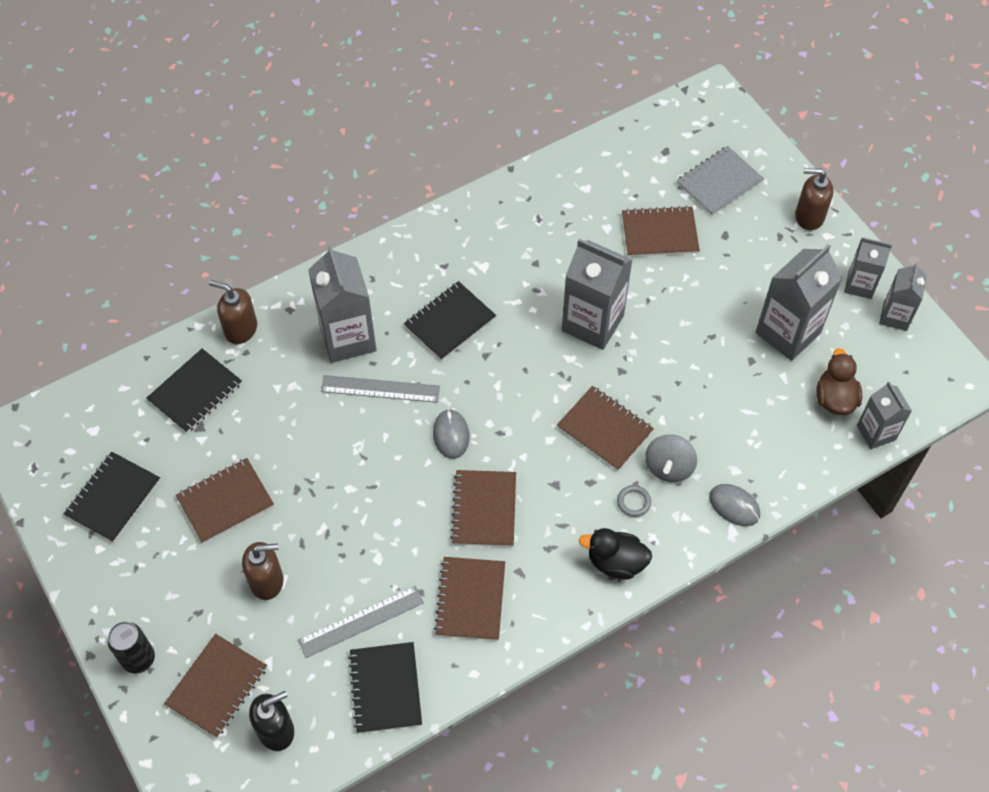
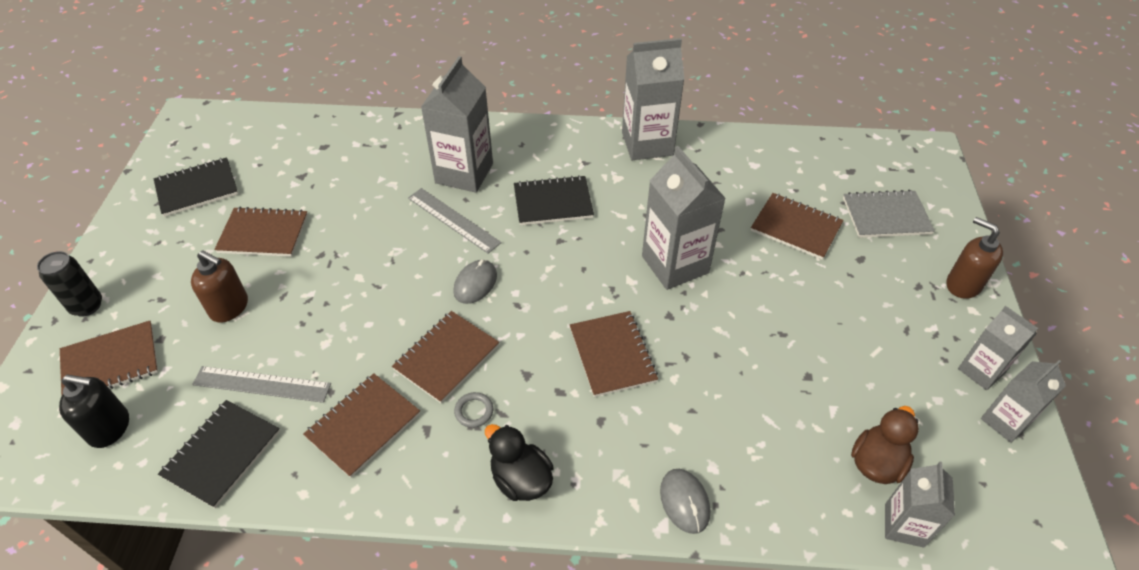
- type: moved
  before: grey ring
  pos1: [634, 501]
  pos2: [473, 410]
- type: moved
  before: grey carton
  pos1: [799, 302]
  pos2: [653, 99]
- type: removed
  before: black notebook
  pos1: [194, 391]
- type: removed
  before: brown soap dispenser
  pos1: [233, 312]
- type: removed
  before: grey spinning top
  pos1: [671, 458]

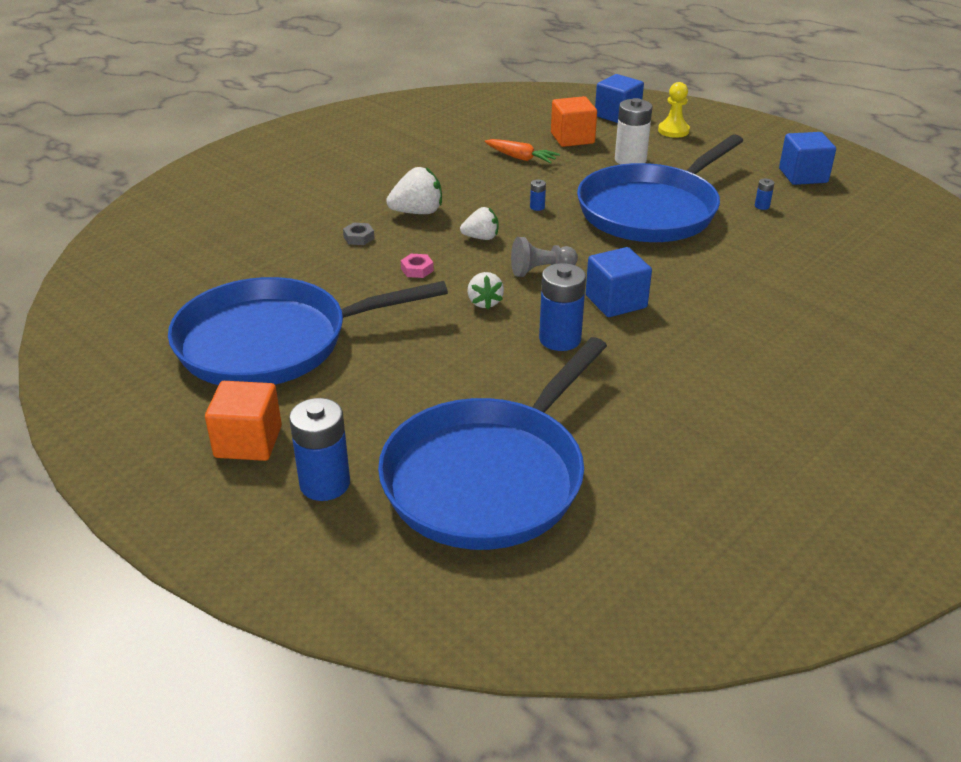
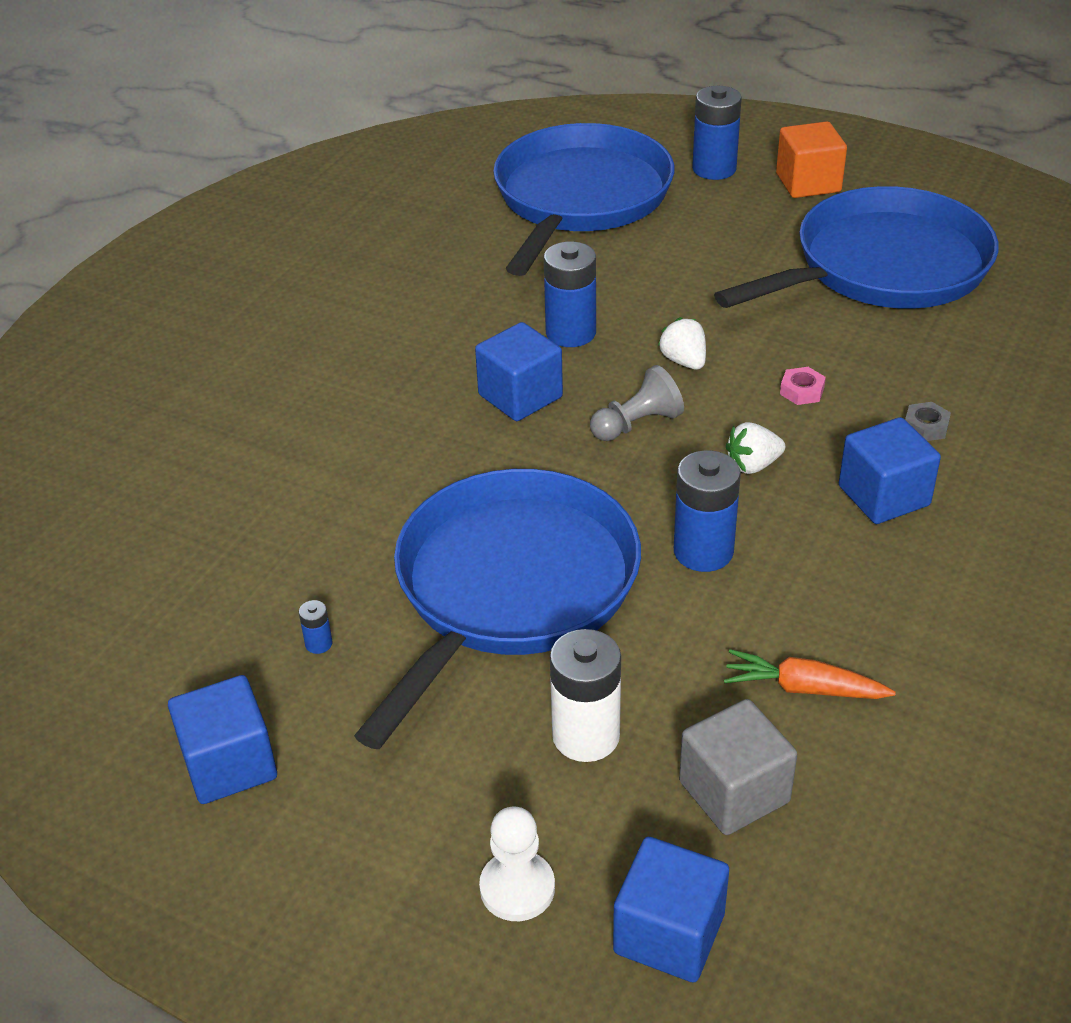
- type: recoloured
  before: yellow pawn
  after: white pawn
  pos1: [674, 110]
  pos2: [517, 864]
- type: resized
  before: blue battery
  pos1: [538, 195]
  pos2: [707, 511]
  scale: 2.31
- type: recoloured
  before: orange cube
  after: grey cube
  pos1: [574, 121]
  pos2: [738, 767]
- type: replaced
  before: white strawberry
  after: blue cube
  pos1: [414, 190]
  pos2: [890, 470]

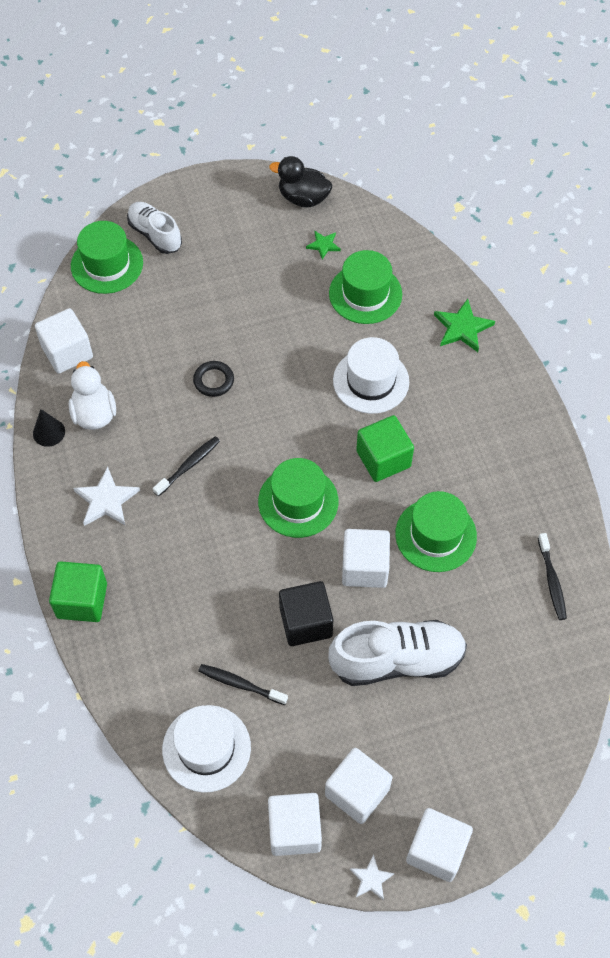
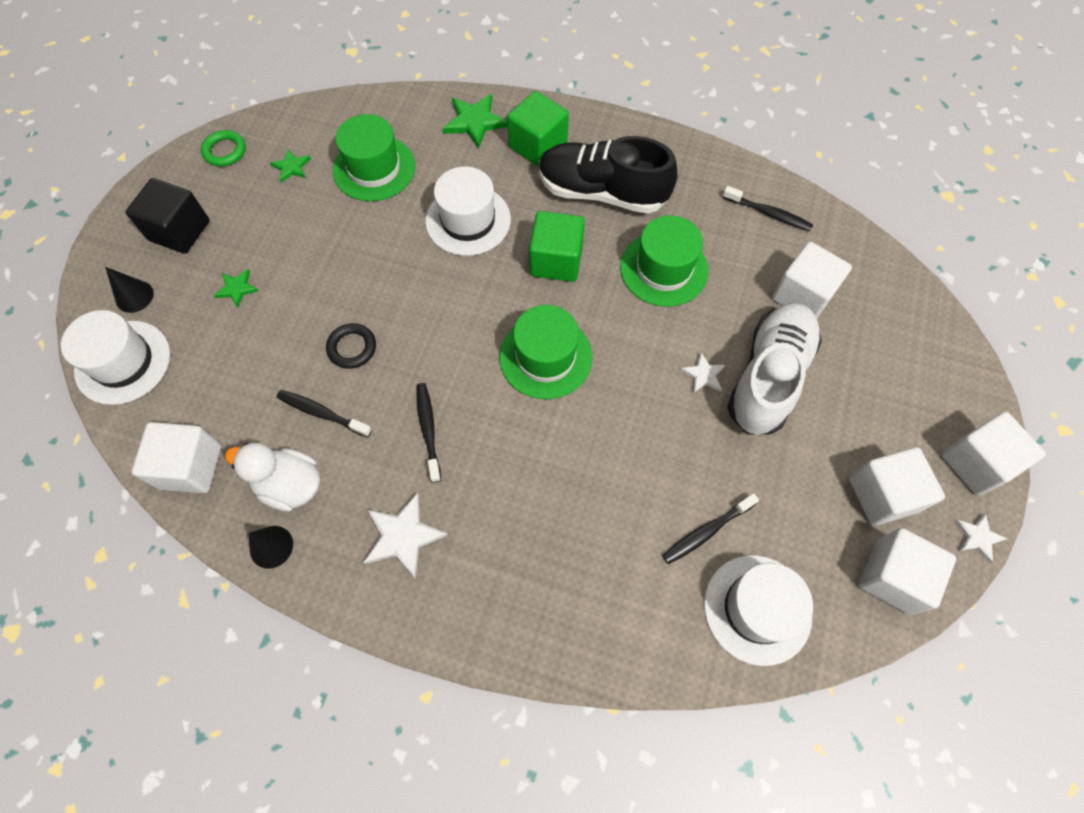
- type: recoloured
  before: green hat
  after: white hat
  pos1: [107, 257]
  pos2: [115, 357]
- type: replaced
  before: white shoe
  after: black cone
  pos1: [154, 228]
  pos2: [129, 290]
- type: moved
  before: black cube
  pos1: [306, 613]
  pos2: [168, 216]
- type: replaced
  before: black duck
  after: green ring
  pos1: [300, 182]
  pos2: [223, 148]
- type: added
  after: green star
  pos2: [236, 288]
- type: added
  after: black toothbrush
  pos2: [324, 413]
- type: moved
  before: green cube
  pos1: [78, 591]
  pos2: [538, 129]
- type: added
  after: black shoe
  pos2: [608, 175]
- type: added
  after: white star
  pos2: [703, 372]
- type: moved
  before: white cube
  pos1: [366, 558]
  pos2: [812, 280]

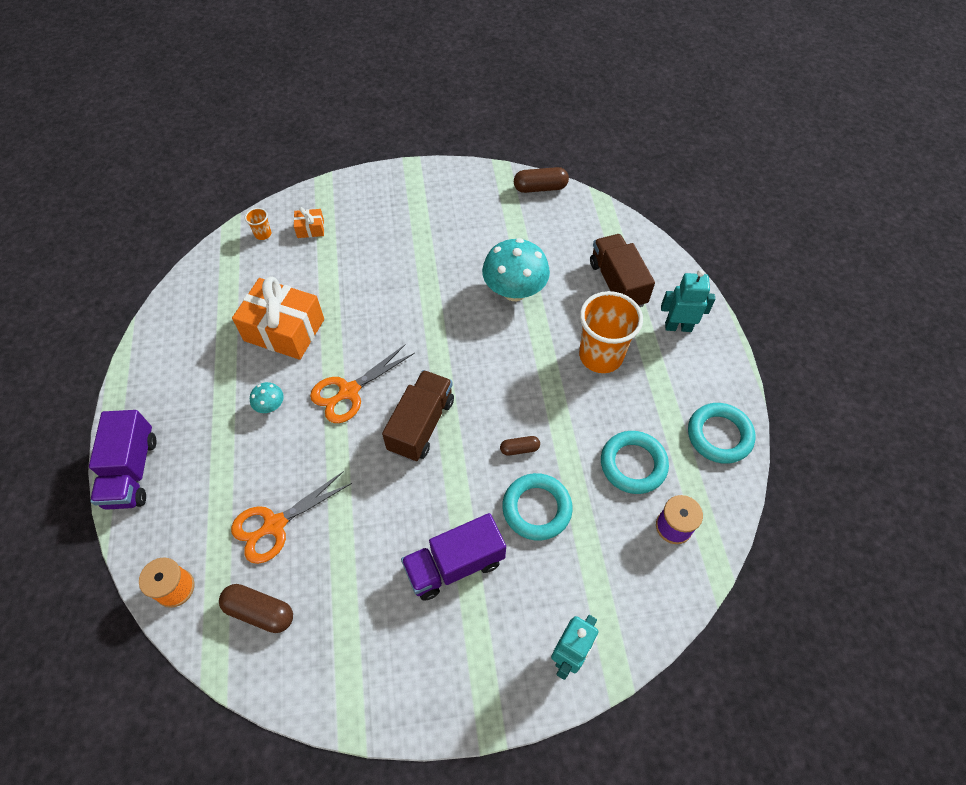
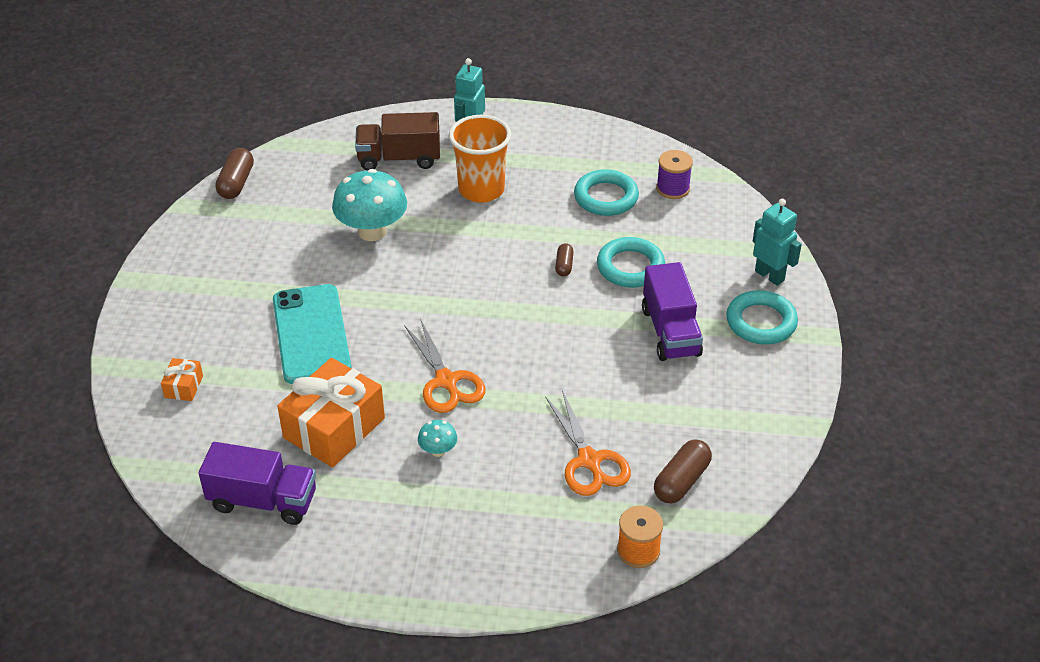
- type: moved
  before: purple truck
  pos1: [123, 460]
  pos2: [257, 483]
- type: added
  after: turquoise phone
  pos2: [312, 334]
- type: moved
  before: turquoise ring
  pos1: [721, 433]
  pos2: [762, 317]
- type: removed
  before: orange cup
  pos1: [258, 224]
- type: removed
  before: brown truck
  pos1: [418, 415]

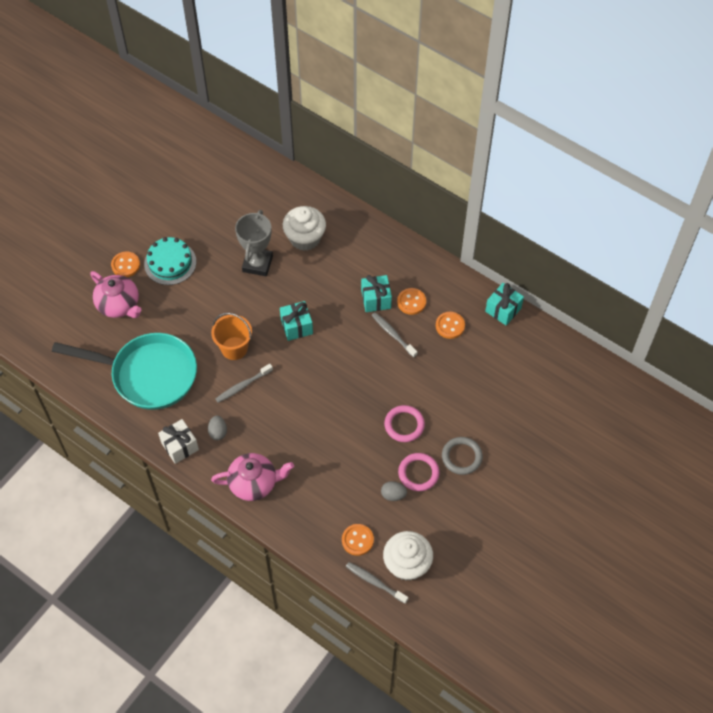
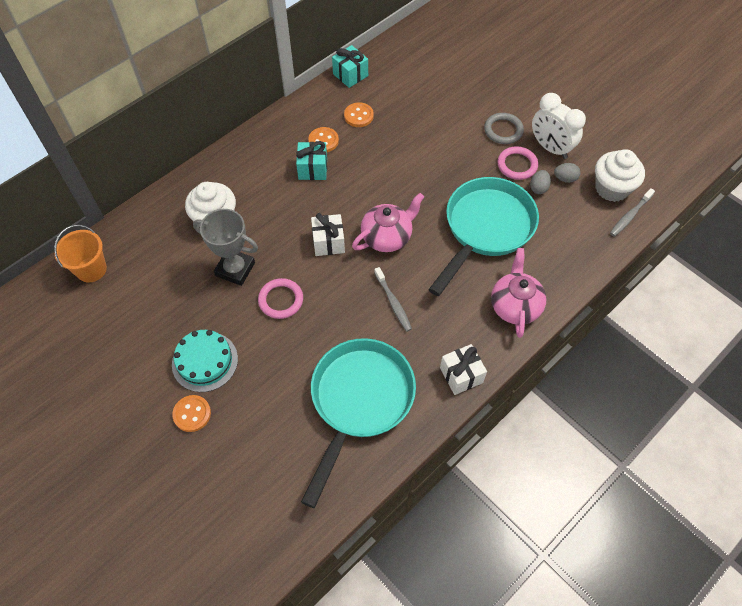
- type: moved
  before: orange bucket
  pos1: [231, 336]
  pos2: [80, 254]
- type: moved
  before: pink ring
  pos1: [404, 423]
  pos2: [280, 298]
- type: recoloured
  before: turquoise gift
  after: white gift
  pos1: [296, 321]
  pos2: [328, 234]
- type: moved
  before: pink teapot
  pos1: [115, 294]
  pos2: [388, 222]
- type: added
  after: turquoise pan
  pos2: [483, 236]
- type: added
  after: white clock
  pos2: [559, 126]
- type: moved
  before: grey egg
  pos1: [217, 427]
  pos2: [567, 173]
- type: removed
  before: orange button
  pos1: [358, 540]
- type: removed
  before: grey toothbrush
  pos1: [394, 335]

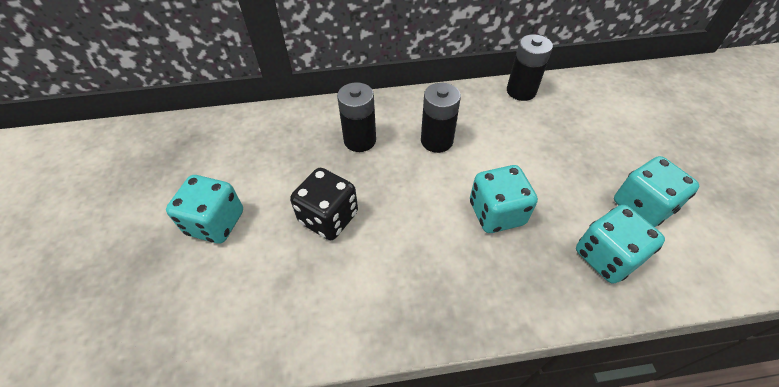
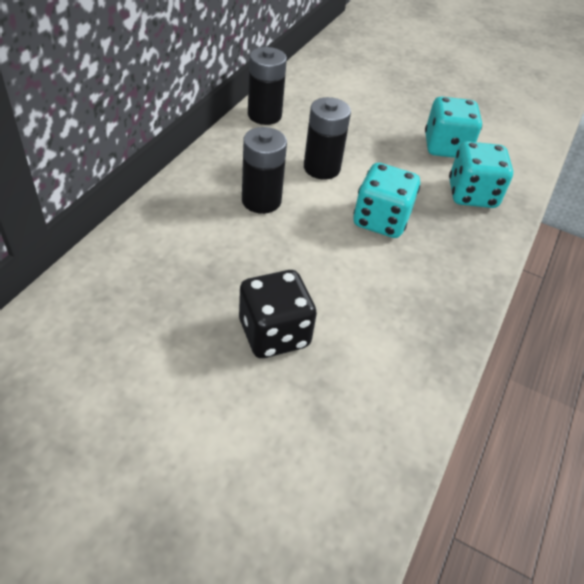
- type: moved
  before: black battery
  pos1: [356, 117]
  pos2: [327, 138]
- type: removed
  before: turquoise dice
  pos1: [204, 209]

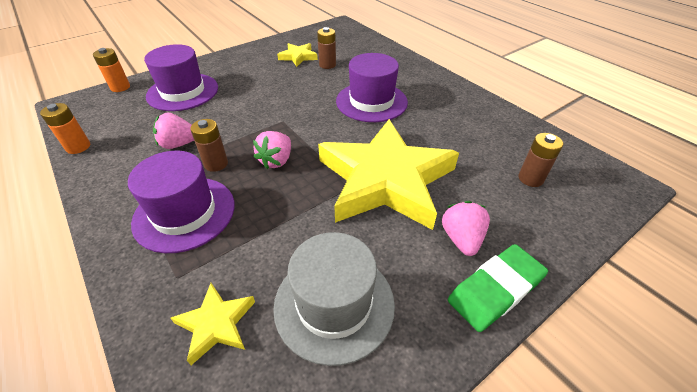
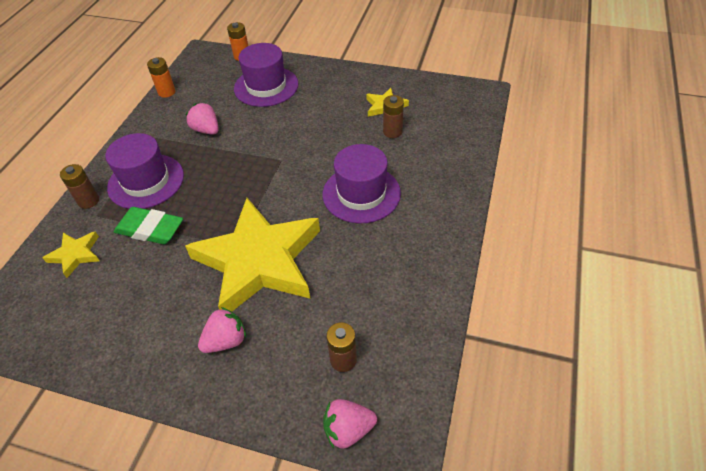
- type: moved
  before: brown battery
  pos1: [209, 145]
  pos2: [79, 186]
- type: moved
  before: green eraser
  pos1: [498, 288]
  pos2: [148, 225]
- type: moved
  before: pink strawberry
  pos1: [272, 150]
  pos2: [350, 424]
- type: removed
  before: grey hat
  pos1: [334, 299]

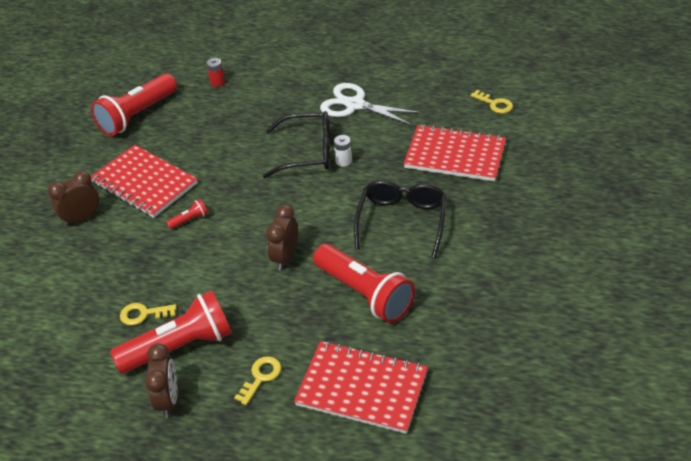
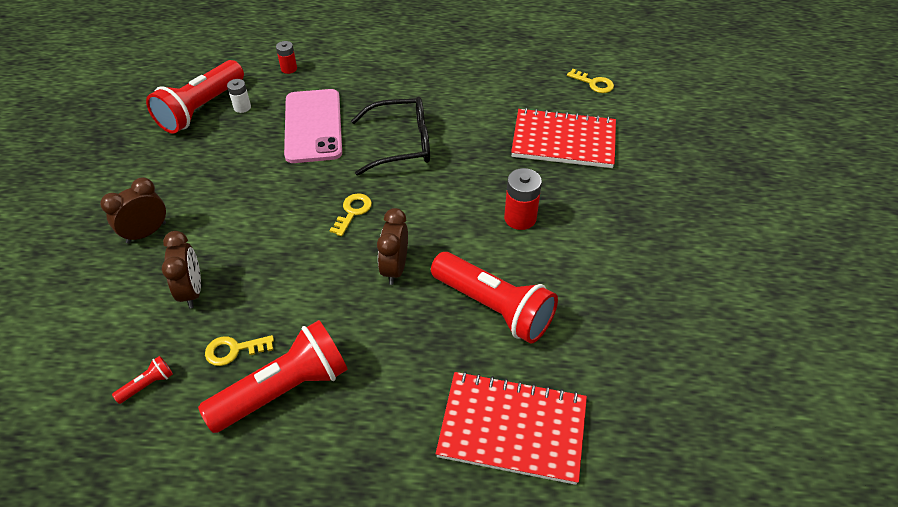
- type: moved
  before: red flashlight
  pos1: [187, 214]
  pos2: [142, 380]
- type: moved
  before: brown clock
  pos1: [161, 380]
  pos2: [181, 269]
- type: moved
  before: white battery
  pos1: [343, 151]
  pos2: [239, 96]
- type: added
  after: pink phone
  pos2: [313, 126]
- type: moved
  before: yellow key
  pos1: [257, 380]
  pos2: [351, 214]
- type: replaced
  before: black glasses
  after: red battery
  pos1: [400, 219]
  pos2: [523, 199]
- type: removed
  before: red notebook
  pos1: [144, 181]
- type: removed
  before: white scissors
  pos1: [371, 104]

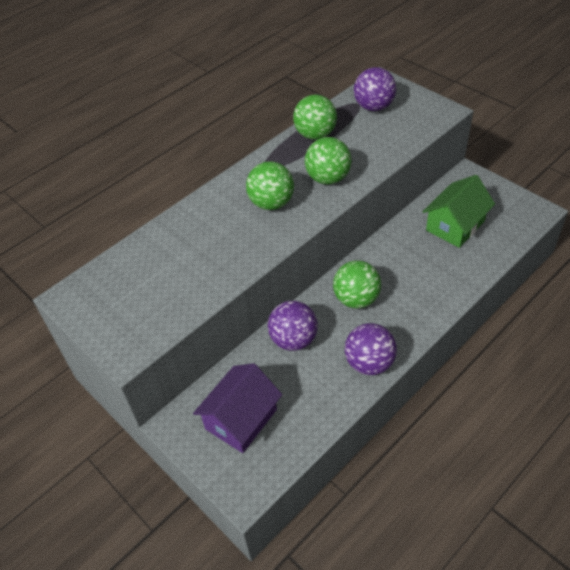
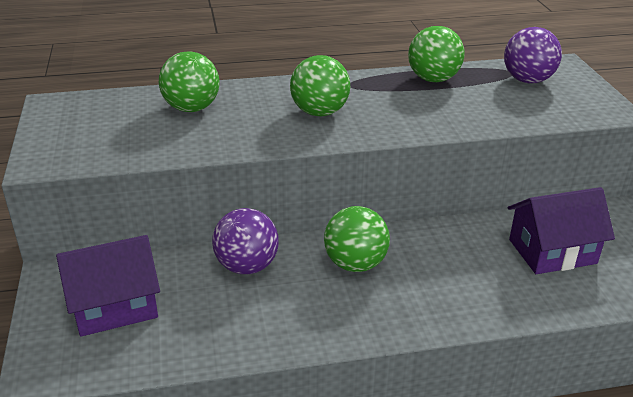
- type: moved
  before: green ball
  pos1: [328, 161]
  pos2: [189, 81]
- type: recoloured
  before: green house
  after: purple house
  pos1: [458, 211]
  pos2: [561, 230]
- type: removed
  before: purple ball
  pos1: [371, 349]

